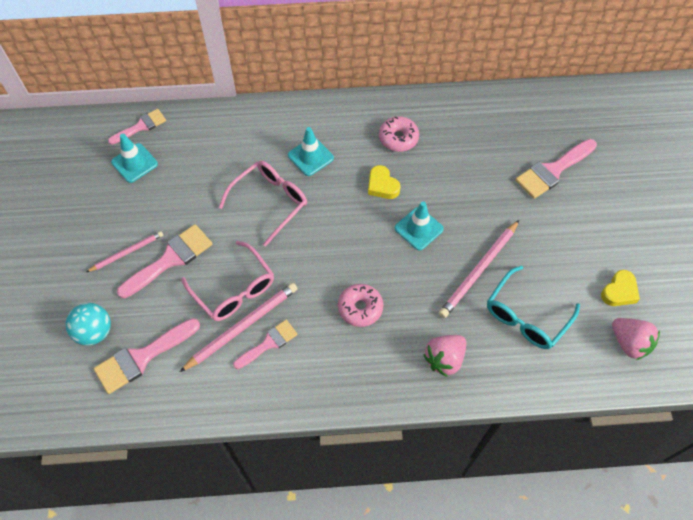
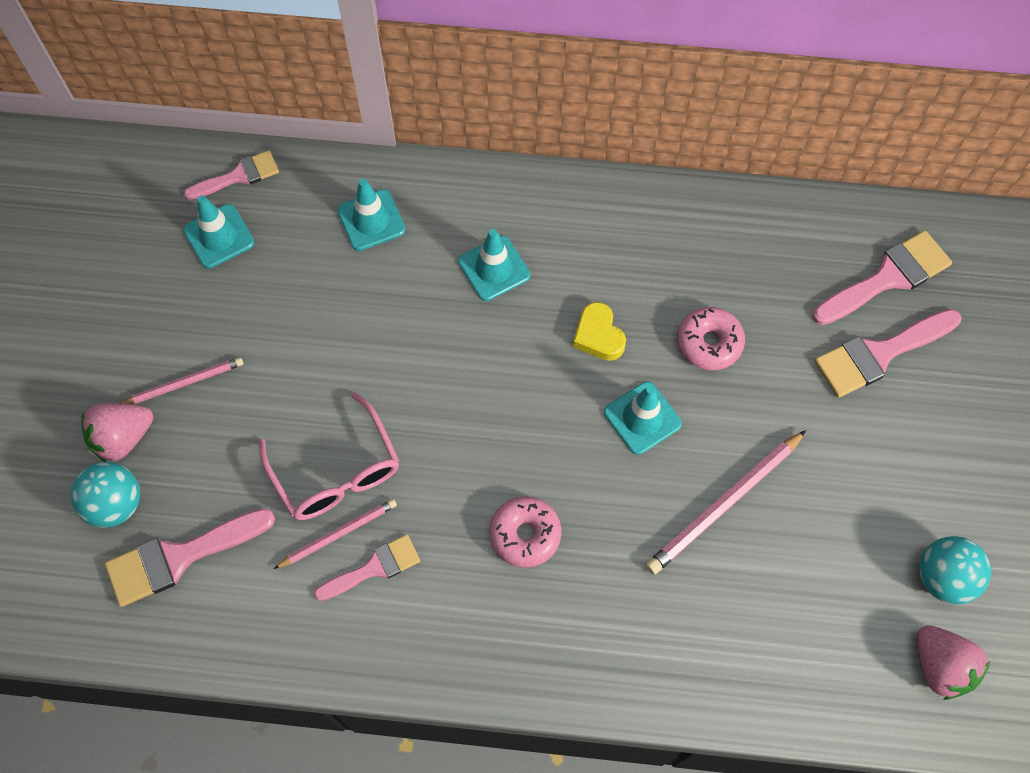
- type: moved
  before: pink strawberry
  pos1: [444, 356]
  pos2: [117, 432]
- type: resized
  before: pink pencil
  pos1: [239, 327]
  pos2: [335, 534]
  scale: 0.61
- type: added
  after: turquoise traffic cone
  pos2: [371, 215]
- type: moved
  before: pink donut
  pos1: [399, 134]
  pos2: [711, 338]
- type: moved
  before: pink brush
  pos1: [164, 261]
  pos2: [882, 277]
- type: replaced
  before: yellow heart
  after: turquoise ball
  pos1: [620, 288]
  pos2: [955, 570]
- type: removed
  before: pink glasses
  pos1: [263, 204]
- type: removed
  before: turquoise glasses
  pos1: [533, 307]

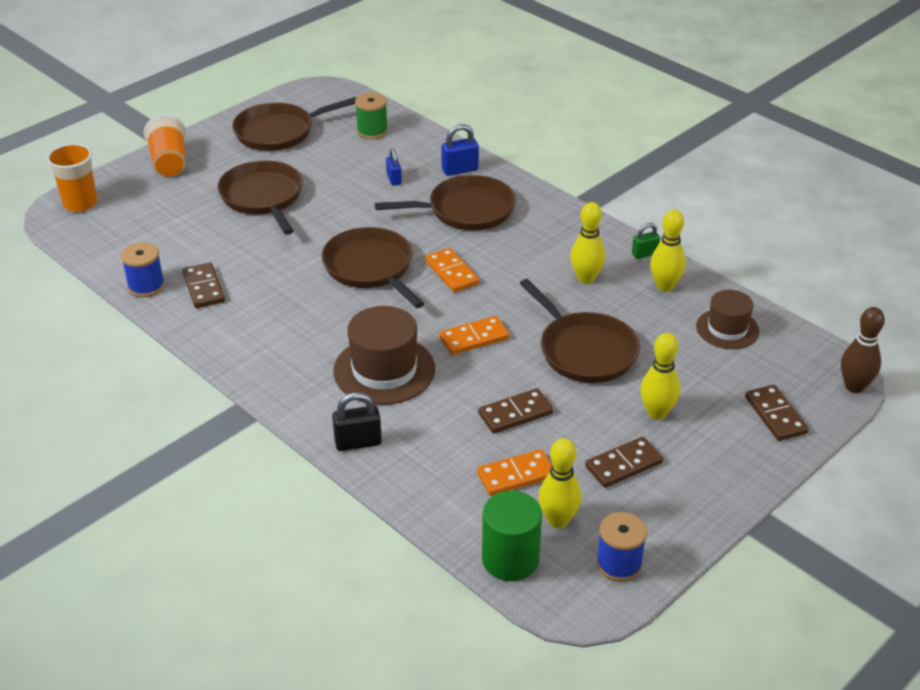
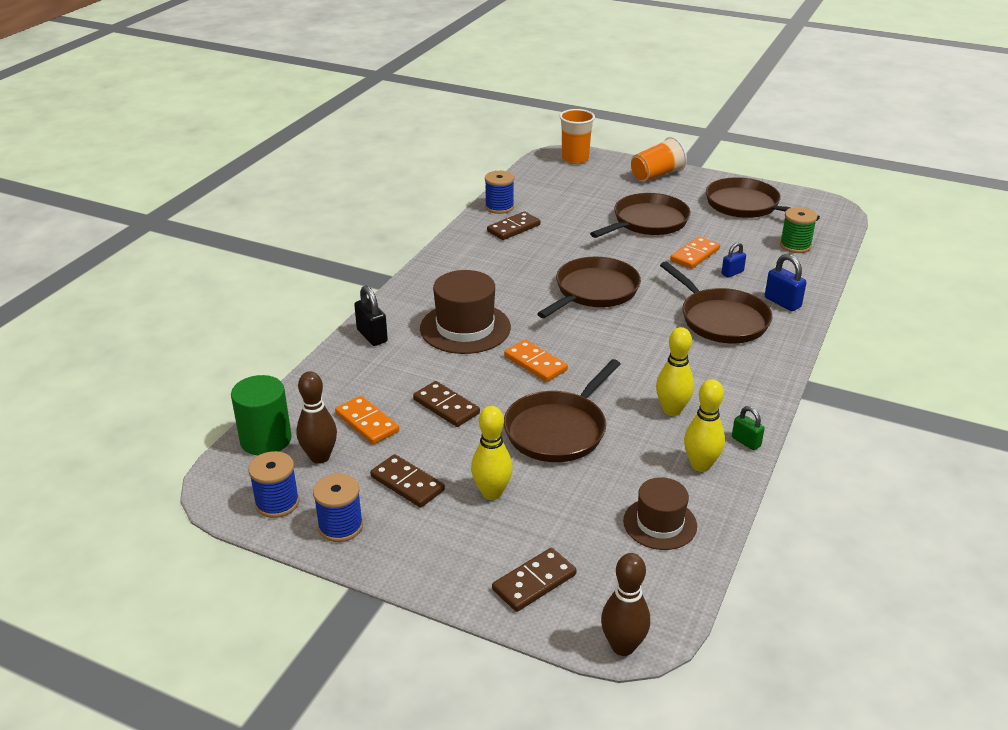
- type: recoloured
  before: yellow bowling pin
  after: brown bowling pin
  pos1: [559, 483]
  pos2: [316, 417]
- type: added
  after: blue spool
  pos2: [338, 508]
- type: moved
  before: orange domino
  pos1: [452, 270]
  pos2: [695, 252]

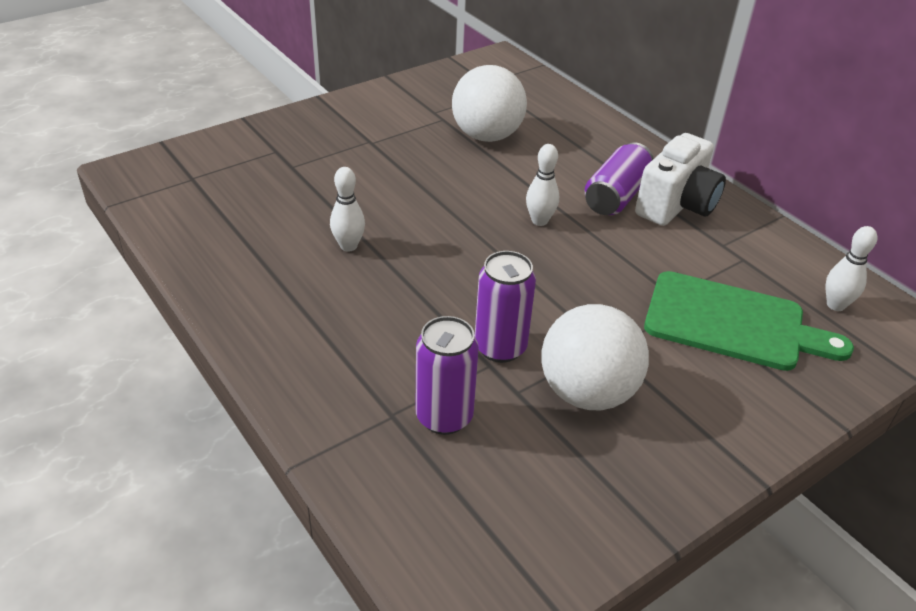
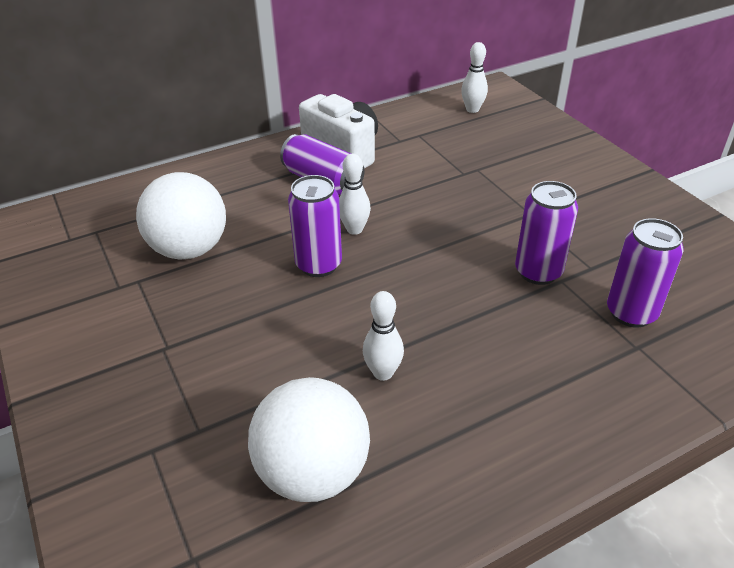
- type: moved
  before: white ball
  pos1: [595, 357]
  pos2: [309, 439]
- type: added
  after: purple can
  pos2: [315, 226]
- type: removed
  before: green cutting board
  pos1: [749, 321]

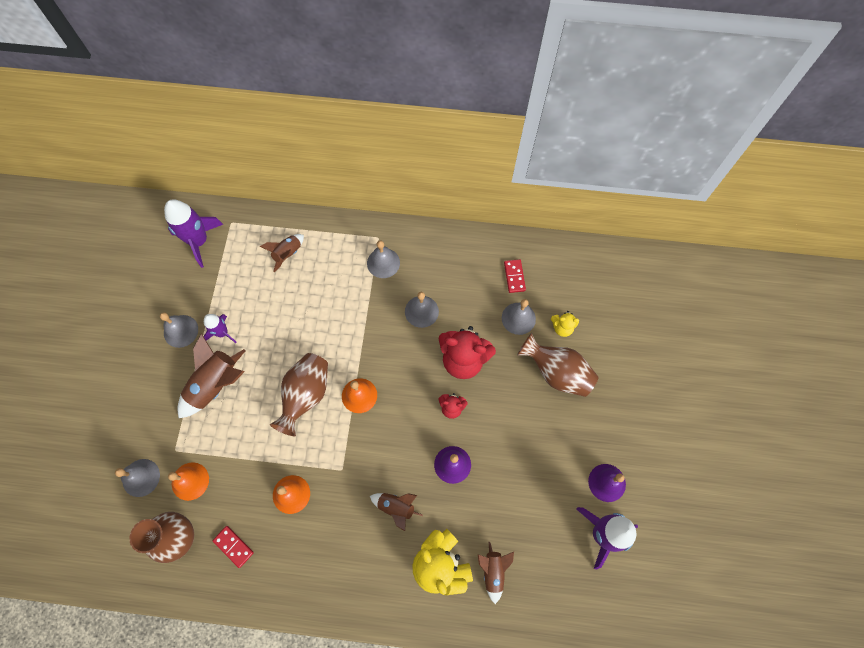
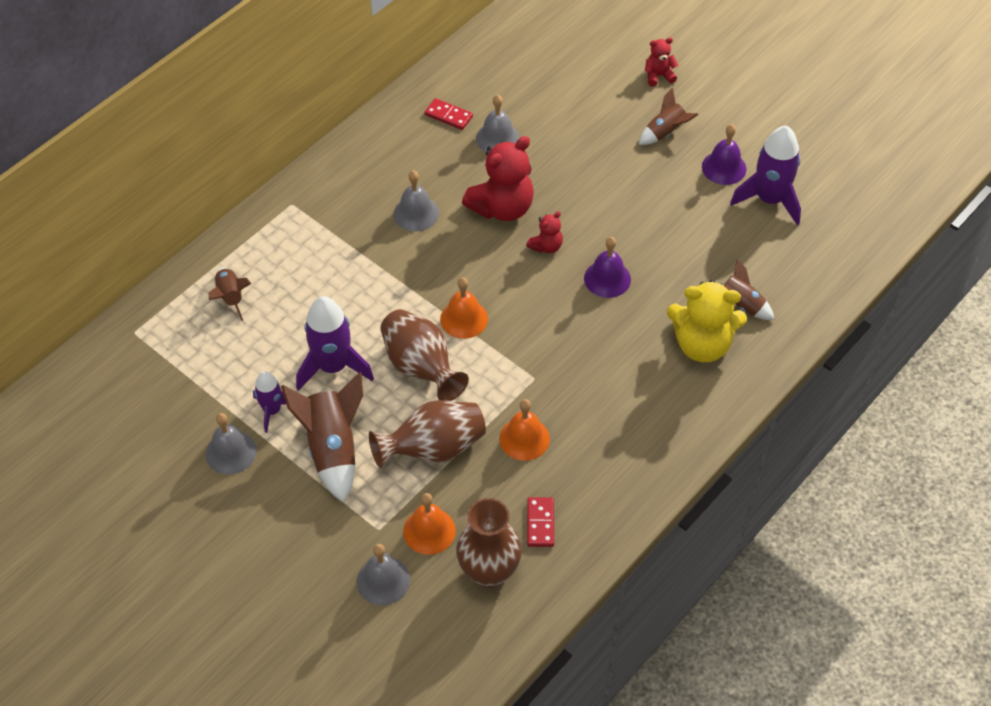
- type: moved
  before: purple rocket
  pos1: [193, 233]
  pos2: [335, 343]
- type: moved
  before: brown vase
  pos1: [558, 365]
  pos2: [427, 434]
- type: turned
  before: red domino
  pos1: [233, 547]
  pos2: [540, 522]
  turn: -75
- type: moved
  before: brown rocket
  pos1: [396, 512]
  pos2: [668, 116]
- type: added
  after: red teddy bear
  pos2: [661, 62]
- type: removed
  before: grey bell
  pos1: [383, 259]
- type: removed
  before: yellow teddy bear
  pos1: [565, 324]

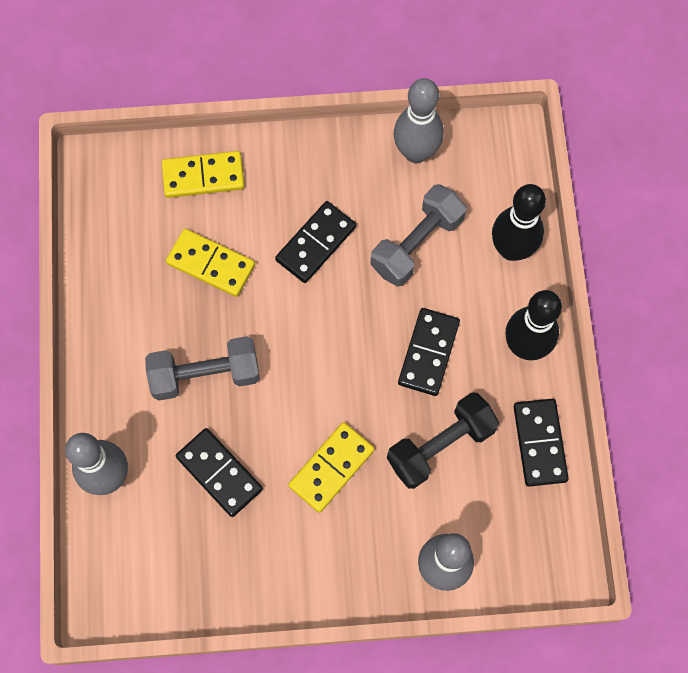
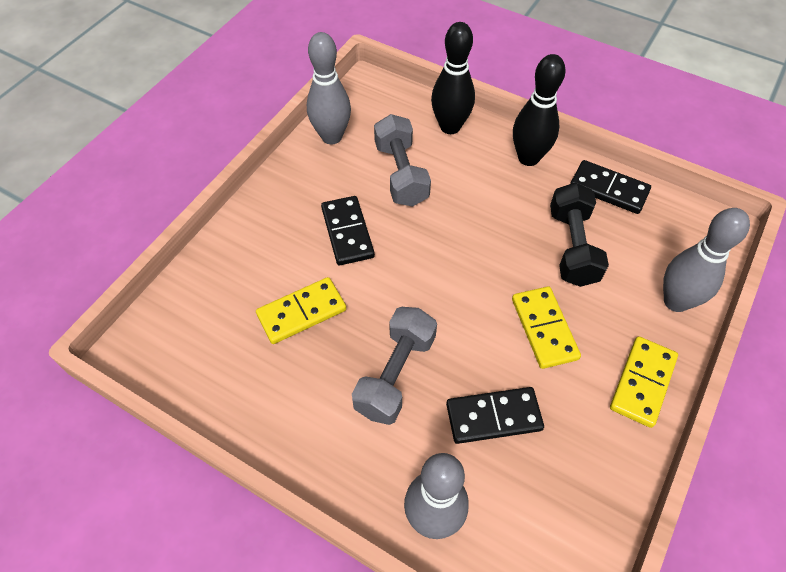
- type: moved
  before: yellow domino
  pos1: [203, 174]
  pos2: [644, 382]
- type: removed
  before: black domino
  pos1: [429, 352]

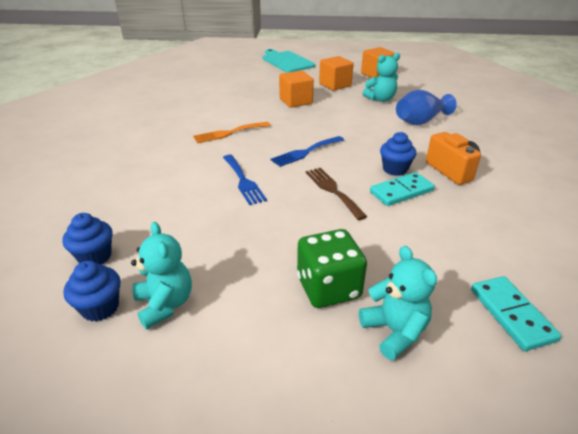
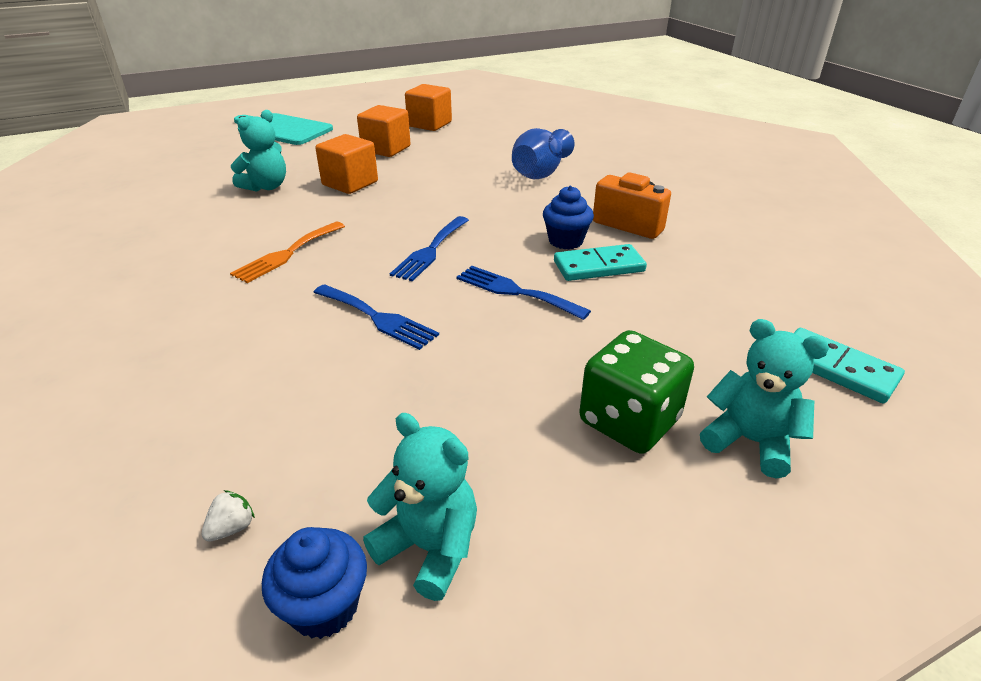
- type: replaced
  before: blue cupcake
  after: white strawberry
  pos1: [87, 238]
  pos2: [228, 516]
- type: moved
  before: turquoise teddy bear
  pos1: [381, 77]
  pos2: [258, 151]
- type: recoloured
  before: brown fork
  after: blue fork
  pos1: [337, 194]
  pos2: [524, 293]
- type: turned
  before: turquoise domino
  pos1: [402, 189]
  pos2: [600, 262]
  turn: 45

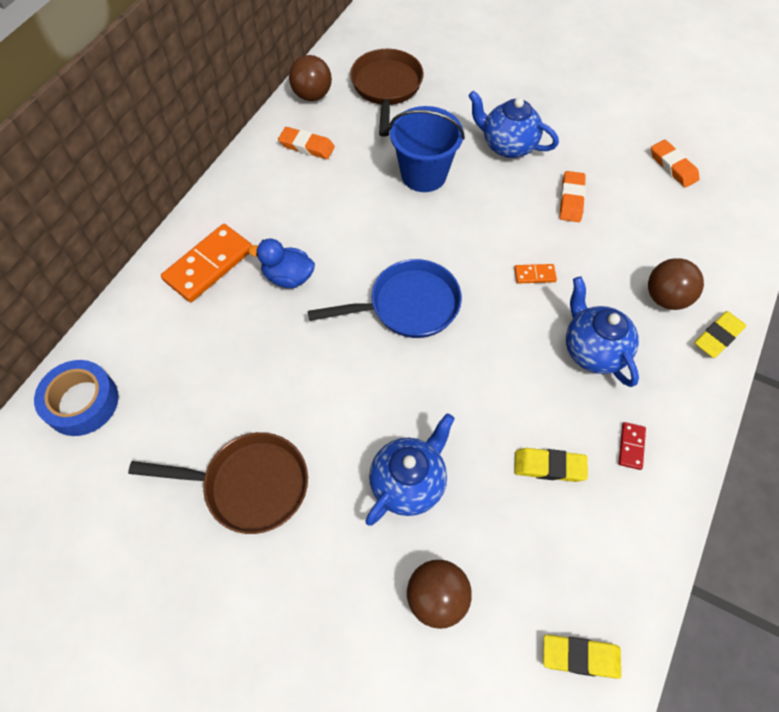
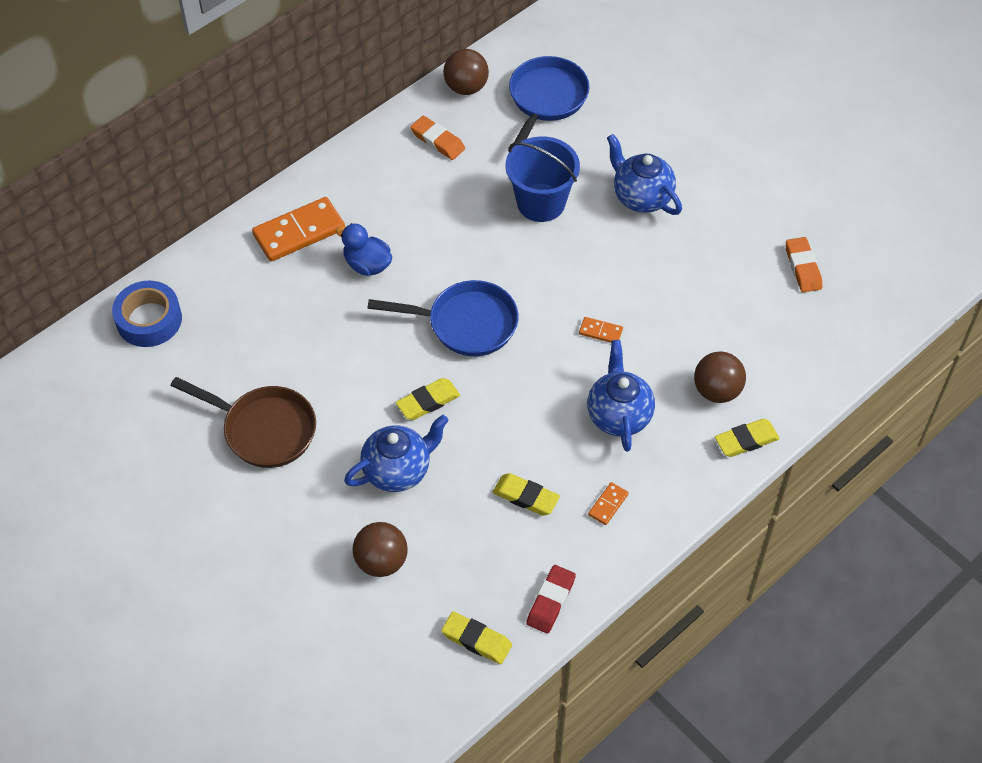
- type: added
  after: yellow eraser
  pos2: [428, 399]
- type: recoloured
  before: brown pan
  after: blue pan
  pos1: [387, 93]
  pos2: [549, 102]
- type: added
  after: red eraser
  pos2: [551, 599]
- type: recoloured
  before: red domino
  after: orange domino
  pos1: [632, 446]
  pos2: [608, 503]
- type: removed
  before: orange eraser
  pos1: [573, 196]

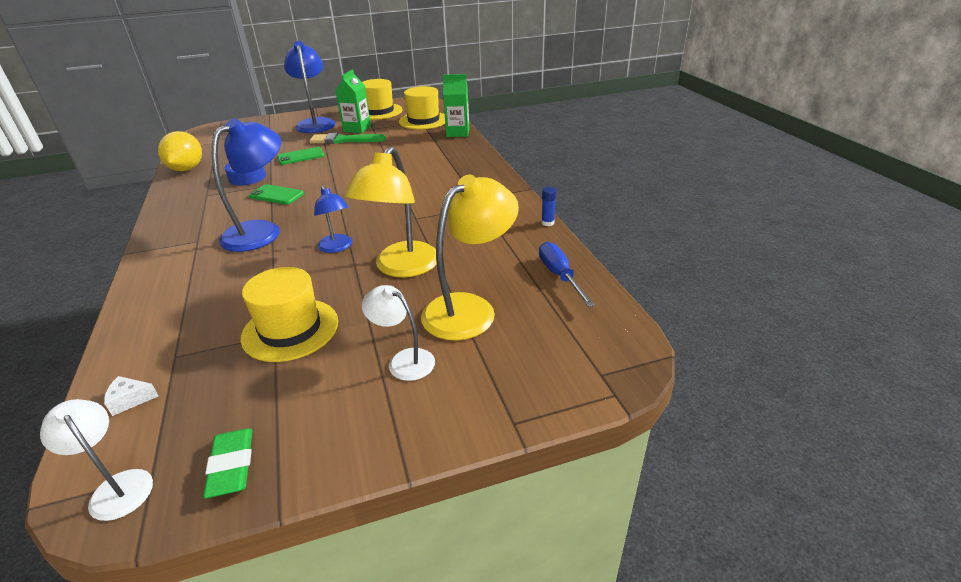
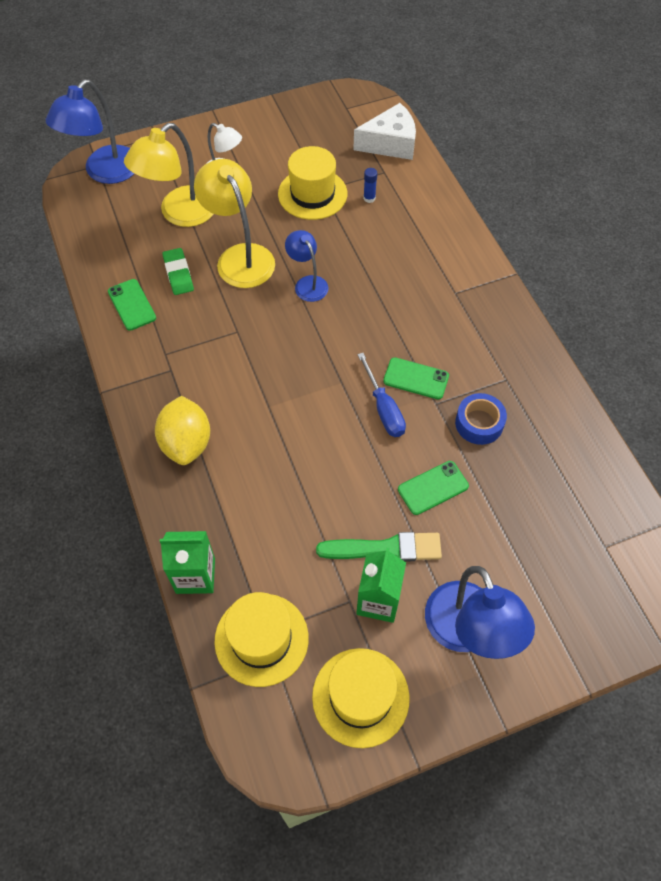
- type: moved
  before: blue lamp
  pos1: [246, 185]
  pos2: [90, 132]
- type: added
  after: green phone
  pos2: [132, 305]
- type: moved
  before: yellow lemon
  pos1: [180, 151]
  pos2: [182, 430]
- type: moved
  before: green eraser
  pos1: [227, 463]
  pos2: [178, 271]
- type: turned
  before: yellow lamp
  pos1: [391, 211]
  pos2: [234, 223]
  turn: -45
- type: resized
  before: white cheese
  pos1: [131, 396]
  pos2: [384, 131]
  scale: 2.32
- type: moved
  before: blue screwdriver
  pos1: [567, 274]
  pos2: [381, 395]
- type: moved
  before: blue glue stick
  pos1: [548, 206]
  pos2: [370, 185]
- type: removed
  before: white lamp
  pos1: [96, 460]

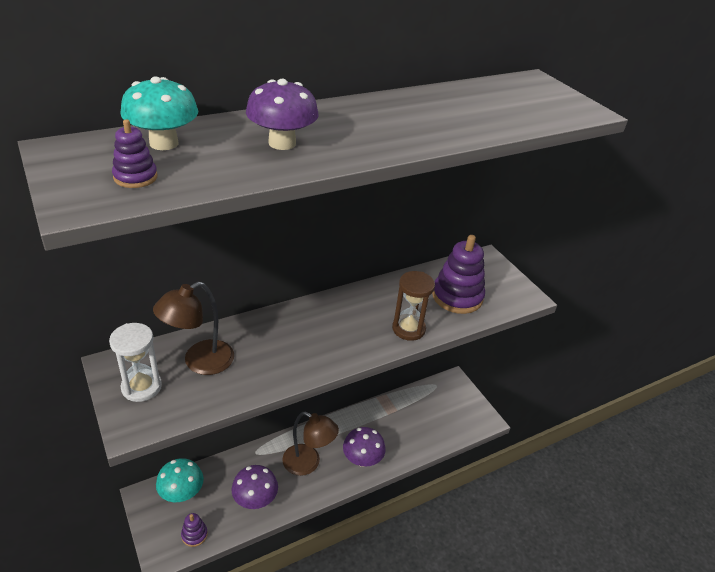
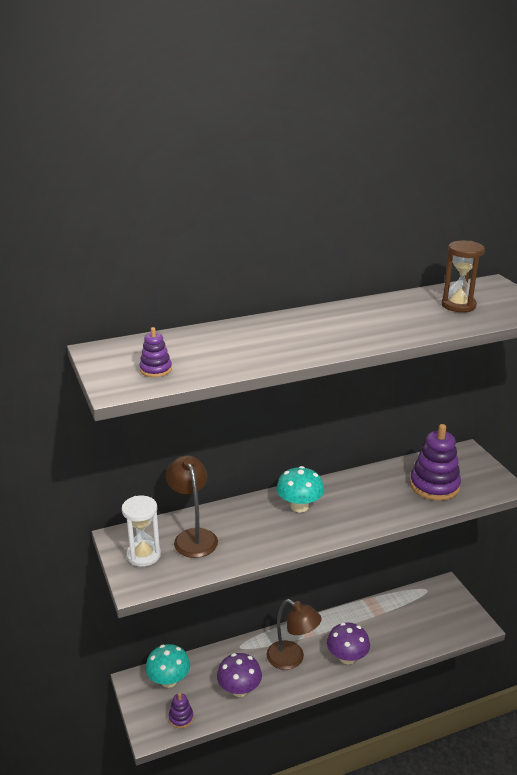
- type: turned
  before: brown lamp
  pos1: [193, 328]
  pos2: [192, 506]
  turn: 105
- type: moved
  before: turquoise mushroom
  pos1: [159, 113]
  pos2: [300, 489]
- type: moved
  before: brown hourglass
  pos1: [413, 306]
  pos2: [463, 276]
- type: removed
  before: purple mushroom
  pos1: [282, 114]

